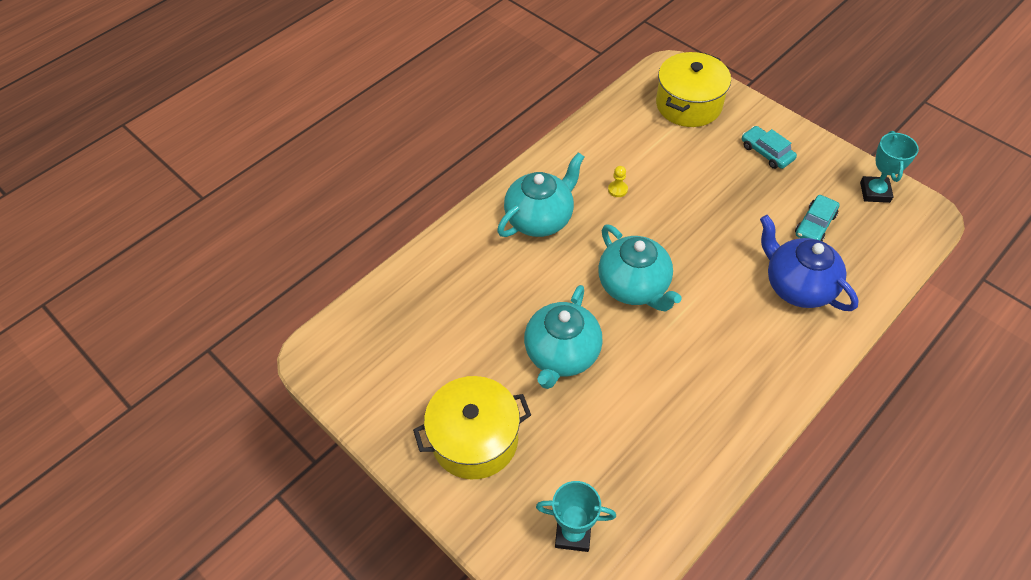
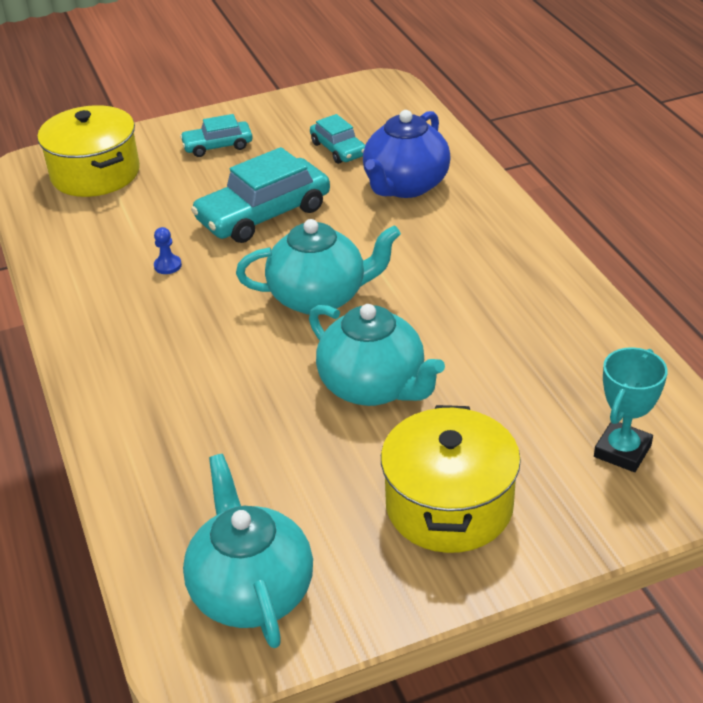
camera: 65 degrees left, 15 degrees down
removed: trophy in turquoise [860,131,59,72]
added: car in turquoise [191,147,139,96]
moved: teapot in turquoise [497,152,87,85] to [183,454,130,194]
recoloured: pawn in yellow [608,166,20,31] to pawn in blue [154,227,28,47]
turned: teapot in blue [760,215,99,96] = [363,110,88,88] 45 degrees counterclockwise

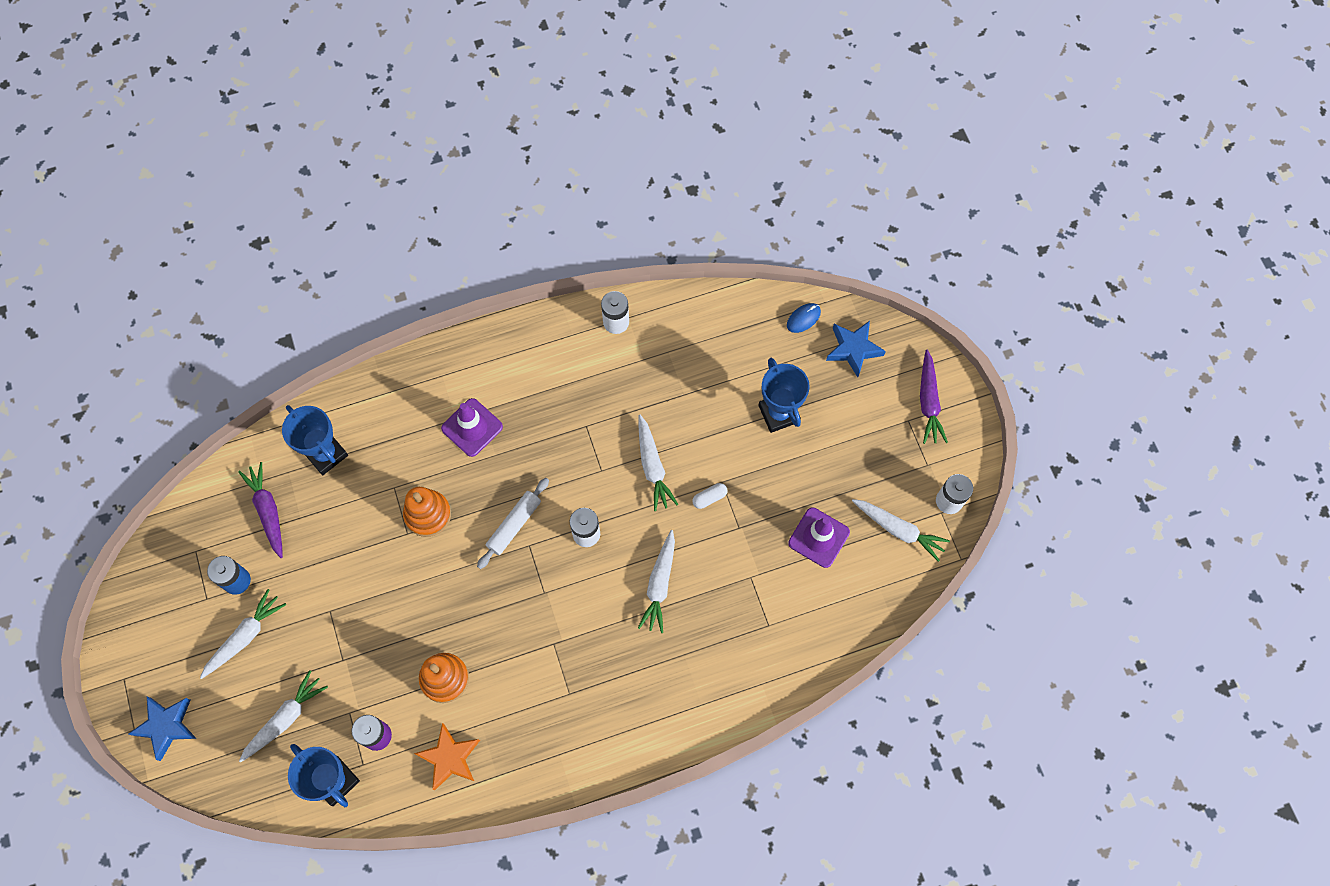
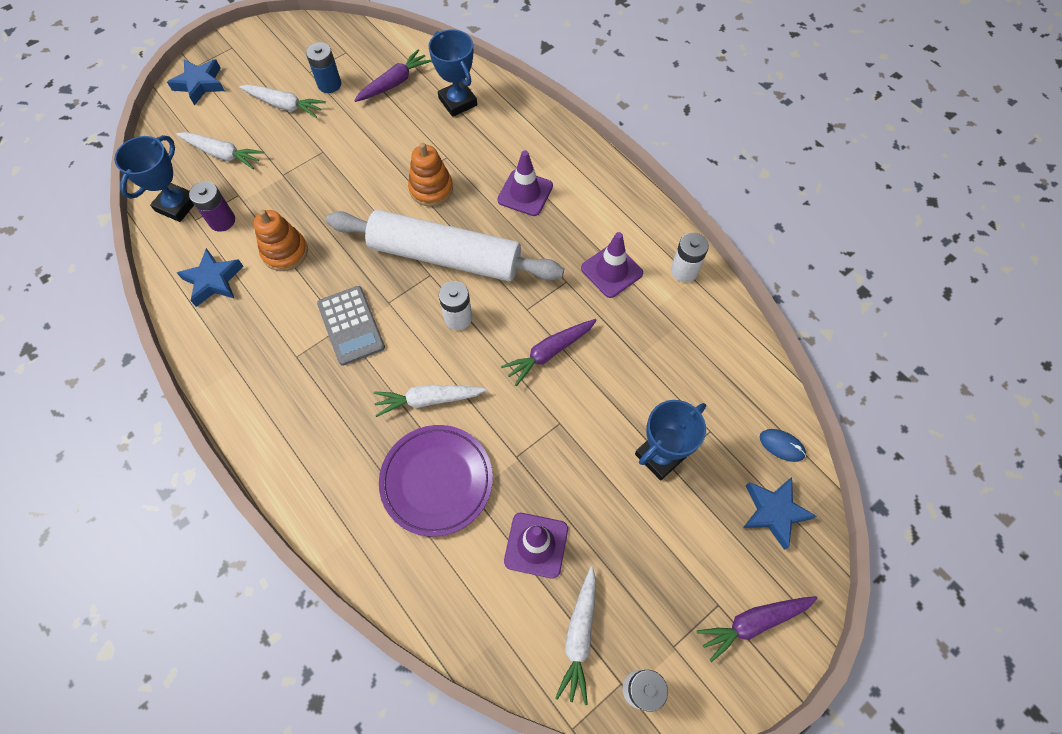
camera: 70 degrees right, 5 degrees down
removed: capsule in white [692,483,35,26]
added: calculator in grey [317,286,68,80]; plate in purple [379,425,114,112]; traffic cone in purple [581,232,62,66]
recoloured: star in orange [414,723,66,67] to star in blue [177,248,66,59]; carrot in white [638,415,40,96] to carrot in purple [501,319,96,67]
turned: trophy in blue [282,405,66,70] = [429,29,48,88] 60 degrees counterclockwise
resized: rolling pin in white [477,478,72,91] = [326,210,238,71] x2.20

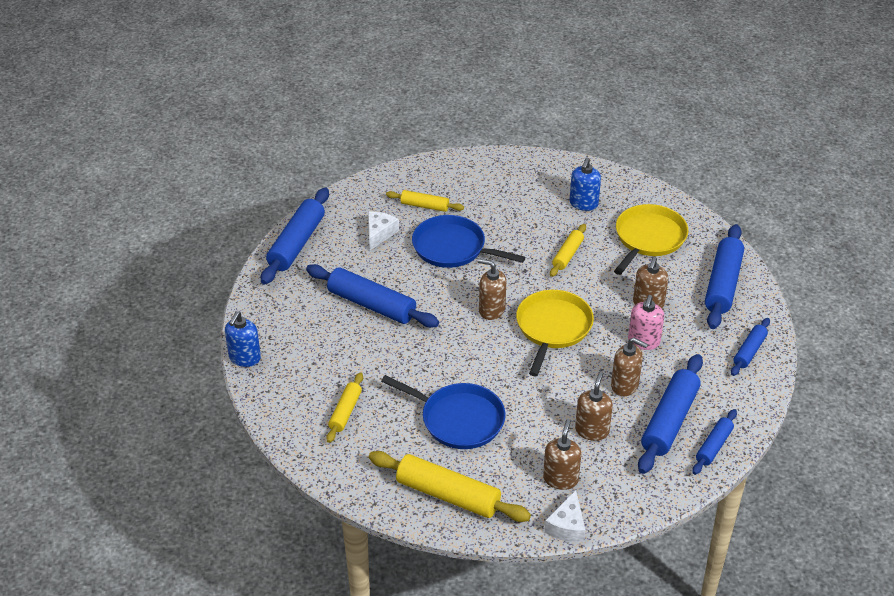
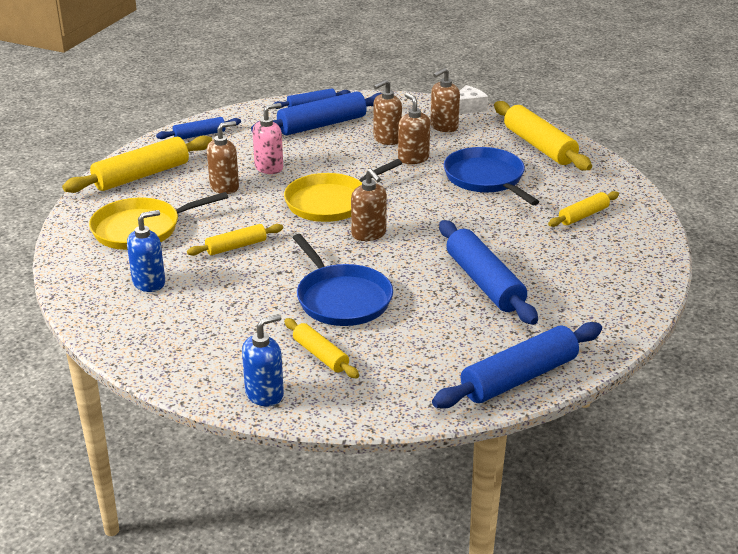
camera: 145 degrees left, 10 degrees down
removed: cheese in white [368,212,31,38]
moved: soap dispenser in blue [225,311,36,56] to [242,314,42,93]; soap dispenser in brown [611,338,37,58] to [398,93,32,71]
recoloured: rolling pin in blue [705,224,39,105] to rolling pin in yellow [62,136,150,57]

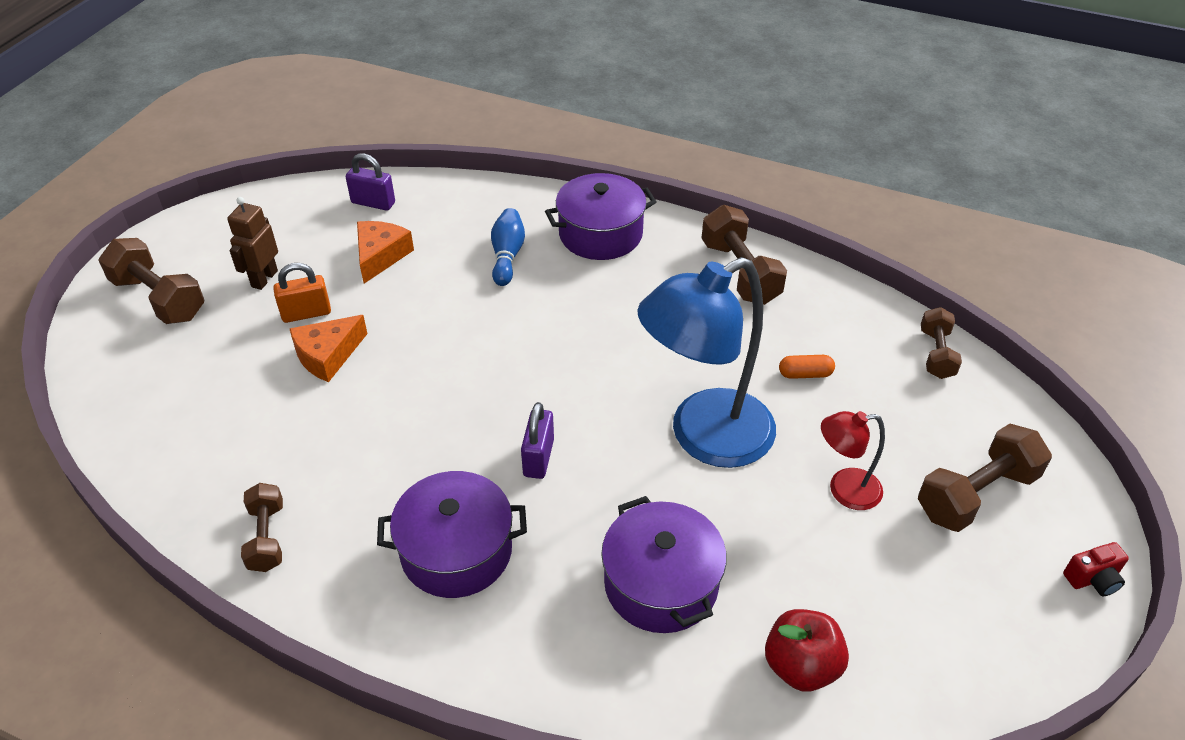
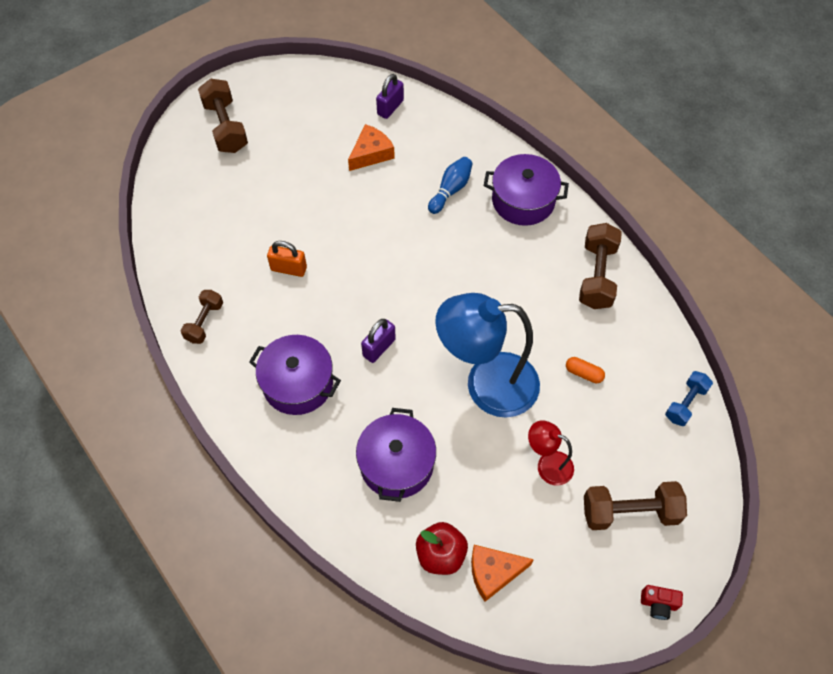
camera: 30 degrees right, 15 degrees up
removed: robot in brown [227,197,51,93]
moved: padlock in orange [273,263,58,60] to [267,241,40,36]; cheese in orange [290,315,78,67] to [471,545,63,57]
recoloured: dumbbell in brown [921,307,41,72] to dumbbell in blue [665,371,48,55]
turned: padlock in purple [346,153,49,58] = [376,74,28,45] 75 degrees clockwise

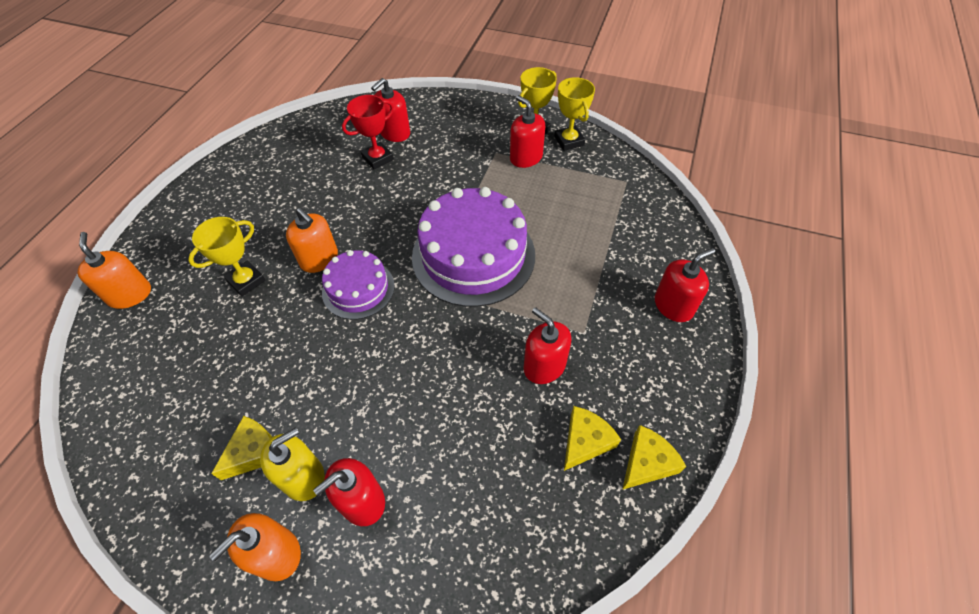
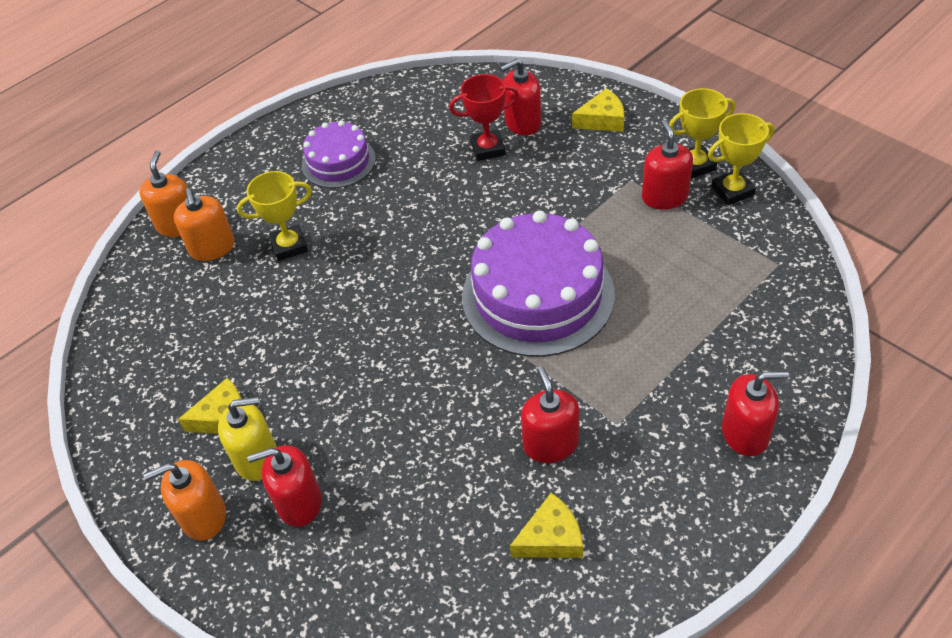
camera: 30 degrees right, 5 degrees down
moved: soap dispenser in orange [286,208,52,65] to [174,188,61,73]; cake in purple [322,250,73,70] to [302,120,74,68]; cheese in yellow [622,425,64,65] to [572,88,52,44]
turned: trophy in yellow [554,77,41,74] = [708,113,66,93] 60 degrees clockwise

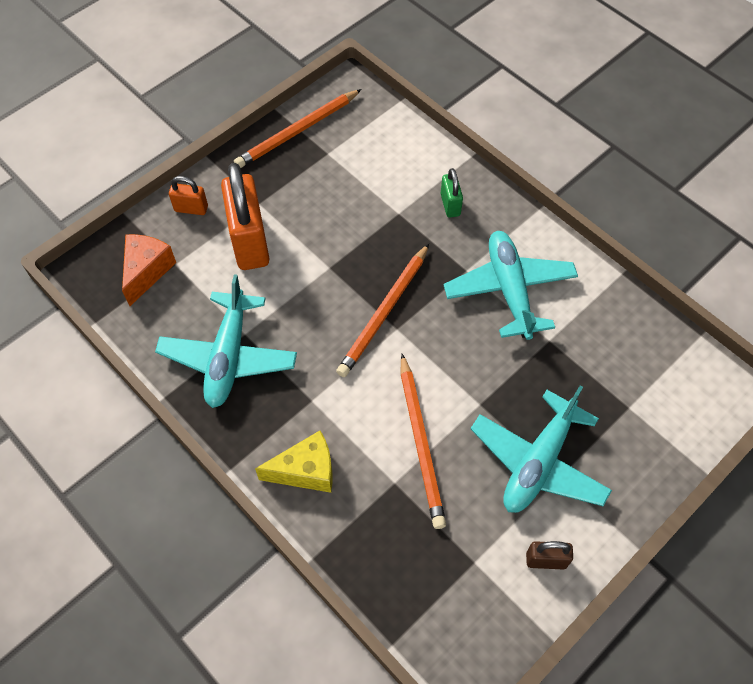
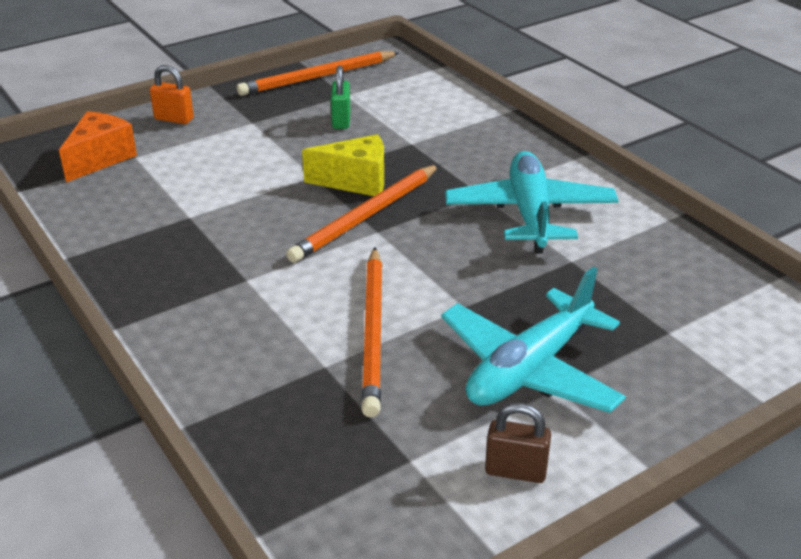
camera: 10 degrees right, 25 degrees down
removed: plane in turquoise [155,274,142,134]; padlock in orange [221,163,49,107]
moved: cheese in yellow [255,431,78,62] to [302,134,82,62]; padlock in green [441,168,22,50] to [331,65,19,64]

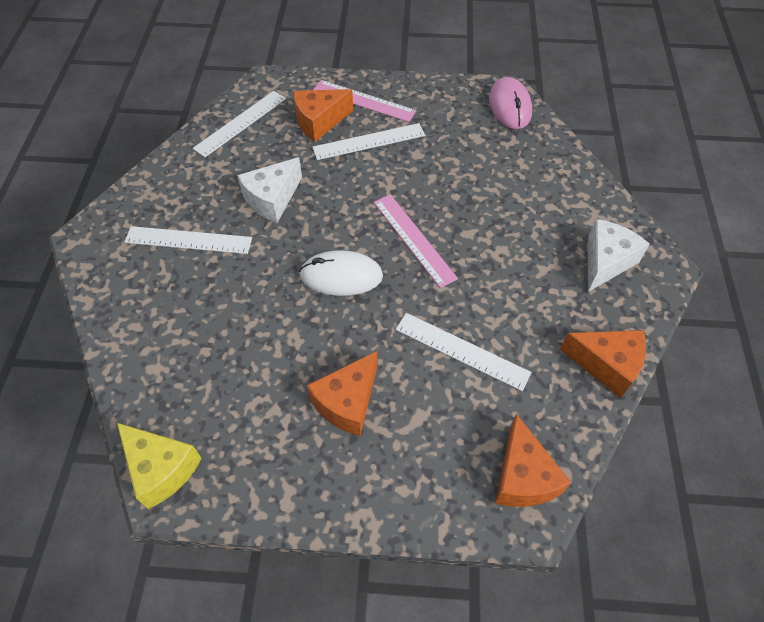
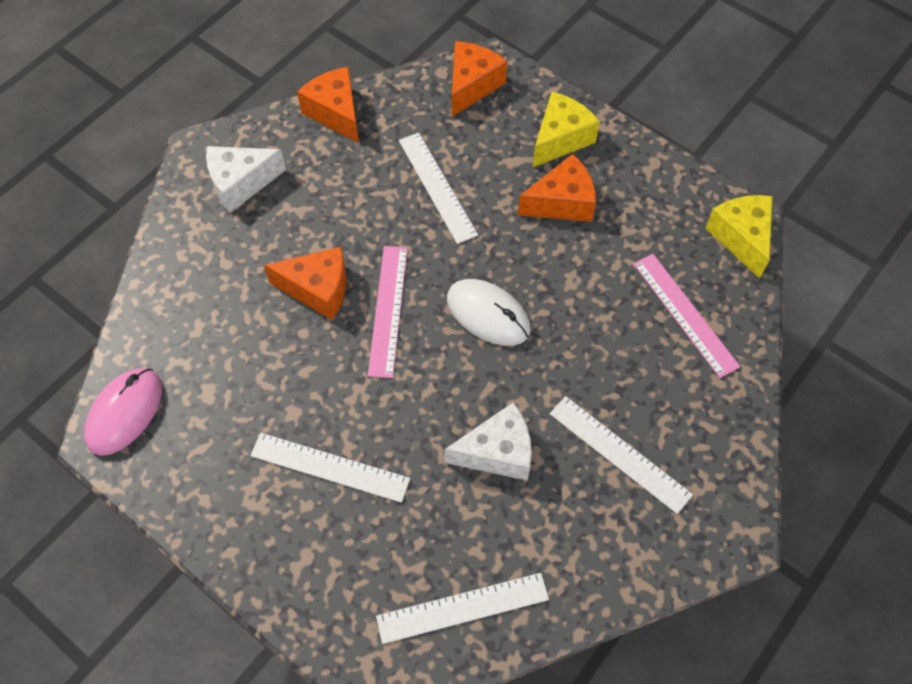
camera: 145 degrees left, 5 degrees up
added: cheese in yellow [532,92,68,76]
moved: cheese in orange [293,89,60,53] to [264,247,83,73]; ruler in pink [313,80,103,42] to [633,254,107,124]

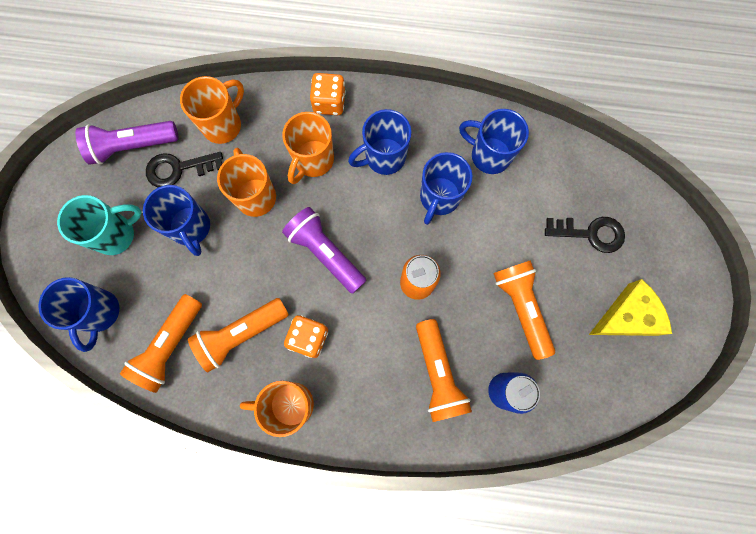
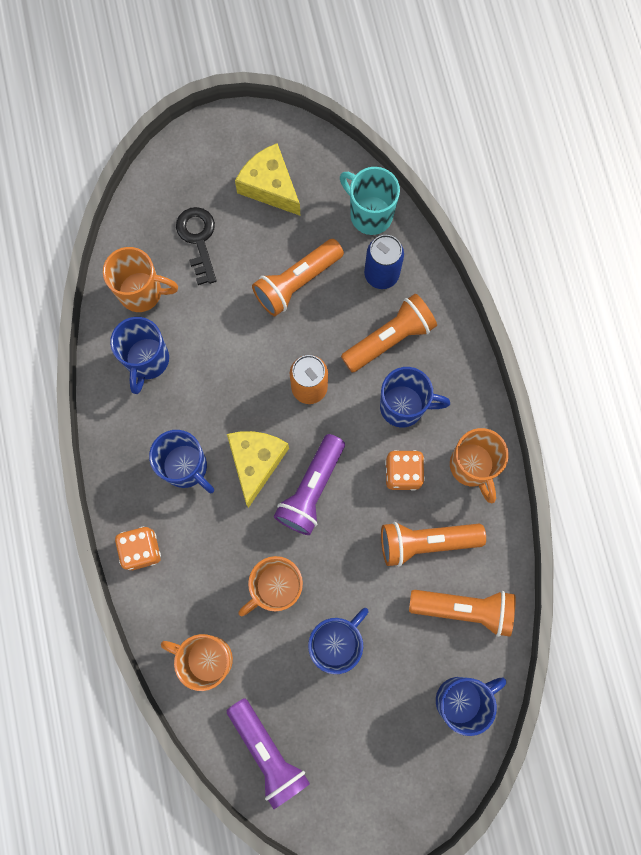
camera: 110 degrees left, 0 degrees up
removed: key in black [146,152,77,35]
added: cheese in yellow [227,431,62,77]
moved: mug in orange [282,112,52,72] to [103,247,75,65]; mug in turquoise [57,195,85,60] to [340,167,60,68]; mug in blue [420,152,52,73] to [380,367,70,60]
turned: flashlight in orange [188,298,101,74] = [381,522,105,45] 135 degrees clockwise

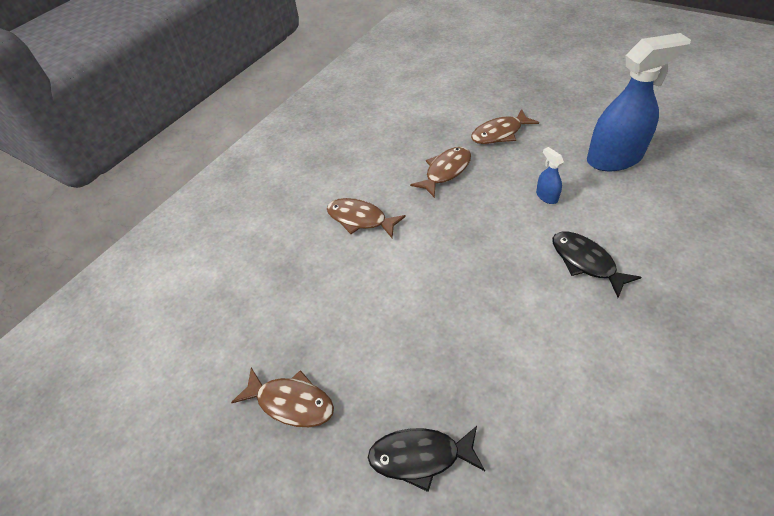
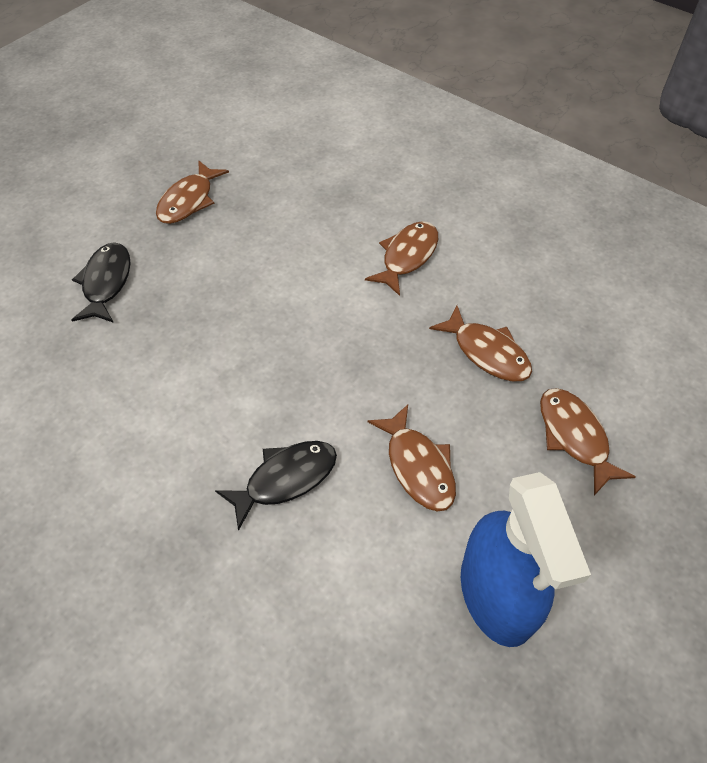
camera: 90 degrees right, 5 degrees up
replaced: spray bottle in blue [536,147,28,57] to fish in brown [367,405,89,107]

